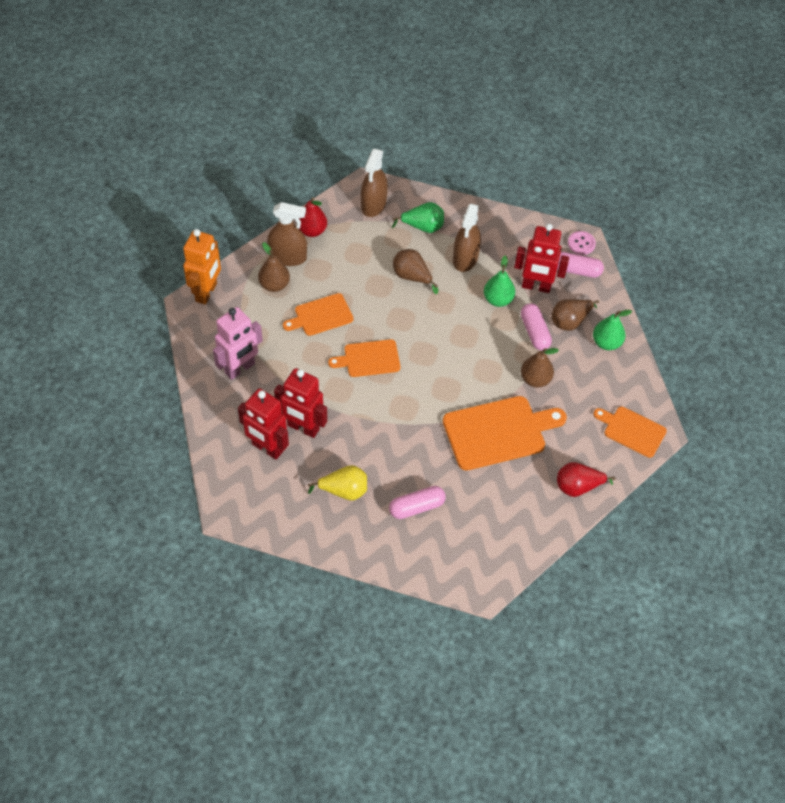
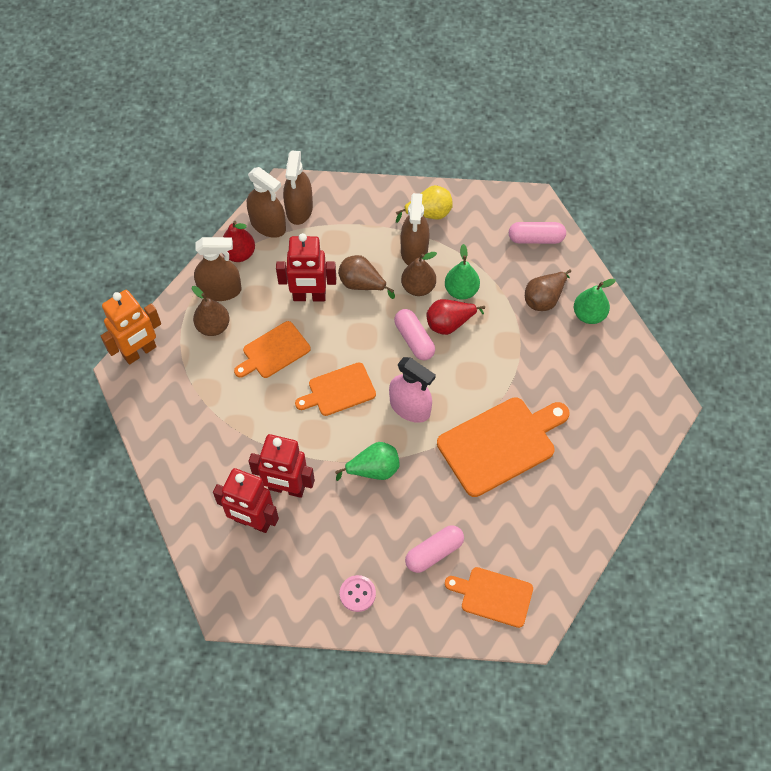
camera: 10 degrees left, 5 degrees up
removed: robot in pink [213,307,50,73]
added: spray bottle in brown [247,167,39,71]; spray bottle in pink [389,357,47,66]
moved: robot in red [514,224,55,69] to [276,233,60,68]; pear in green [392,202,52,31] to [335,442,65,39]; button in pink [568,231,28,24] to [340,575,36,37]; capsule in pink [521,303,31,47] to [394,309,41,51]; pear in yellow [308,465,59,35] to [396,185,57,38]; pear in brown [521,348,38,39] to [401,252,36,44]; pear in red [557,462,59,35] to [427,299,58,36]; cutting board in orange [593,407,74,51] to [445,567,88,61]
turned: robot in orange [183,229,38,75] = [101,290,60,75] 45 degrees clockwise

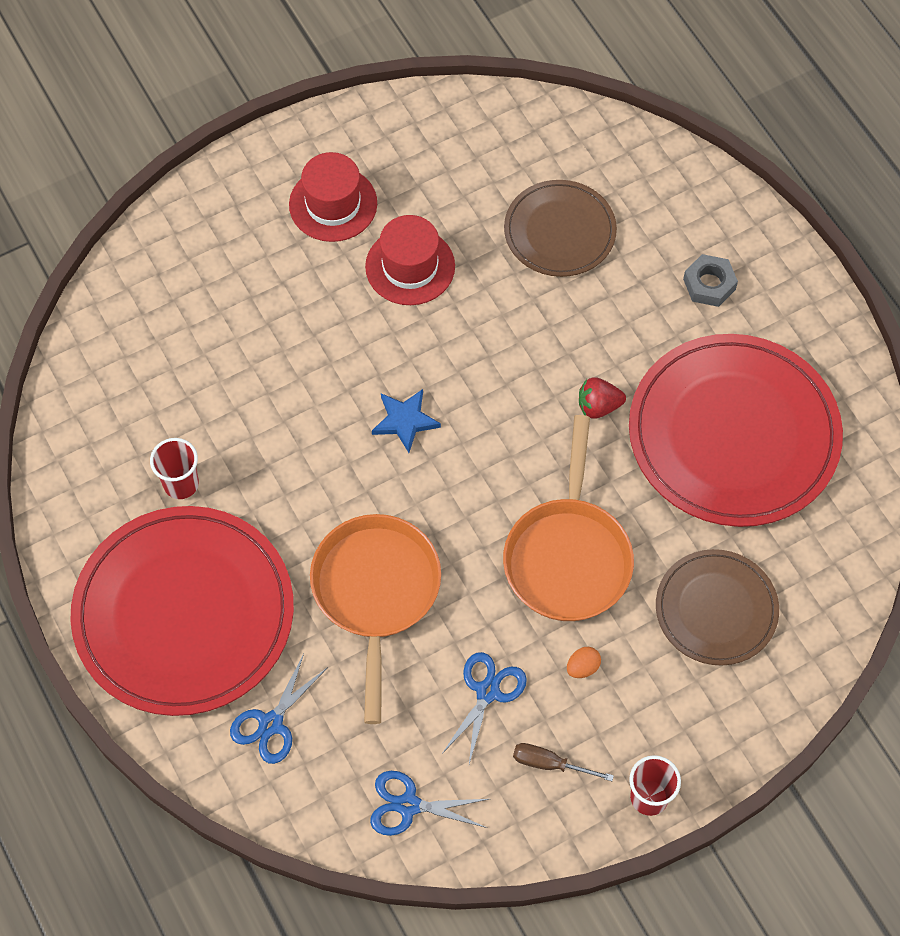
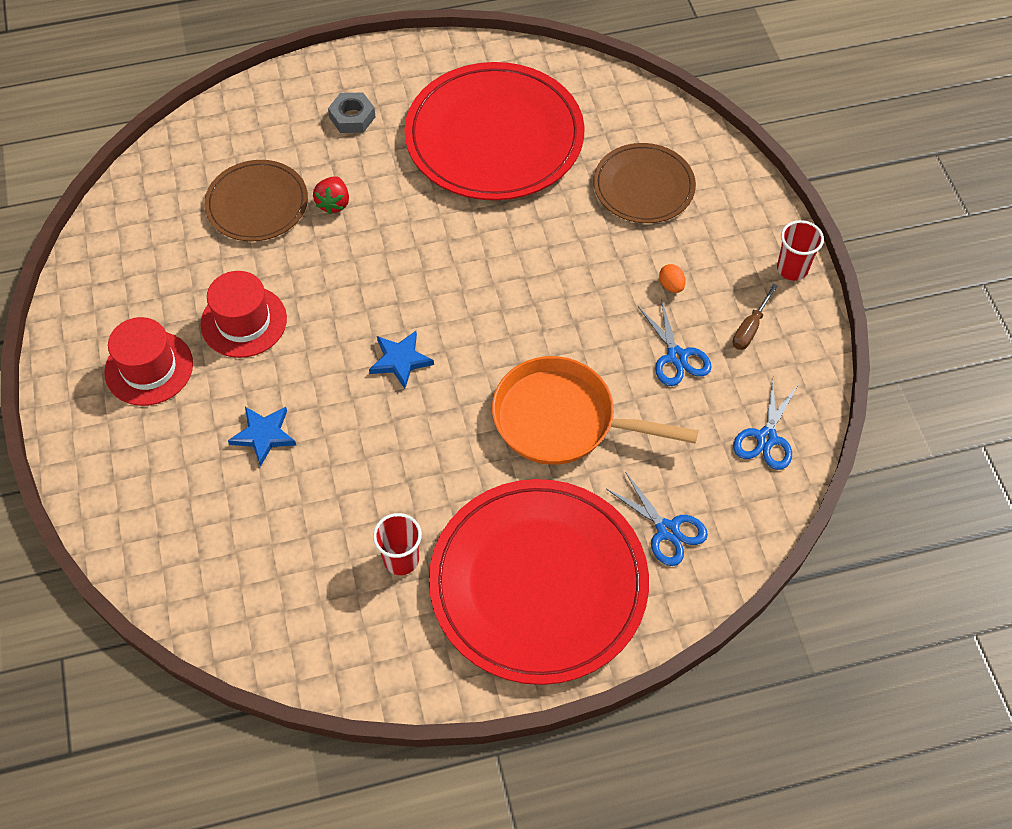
camera: 75 degrees left, 5 degrees down
removed: pan in orange [503,415,131,206]
added: star in blue [228,407,68,60]
moved: strawberry in red [579,377,47,41] to [313,176,36,38]
turned: scissors in blue [442,652,85,112] = [638,299,74,87] 150 degrees counterclockwise

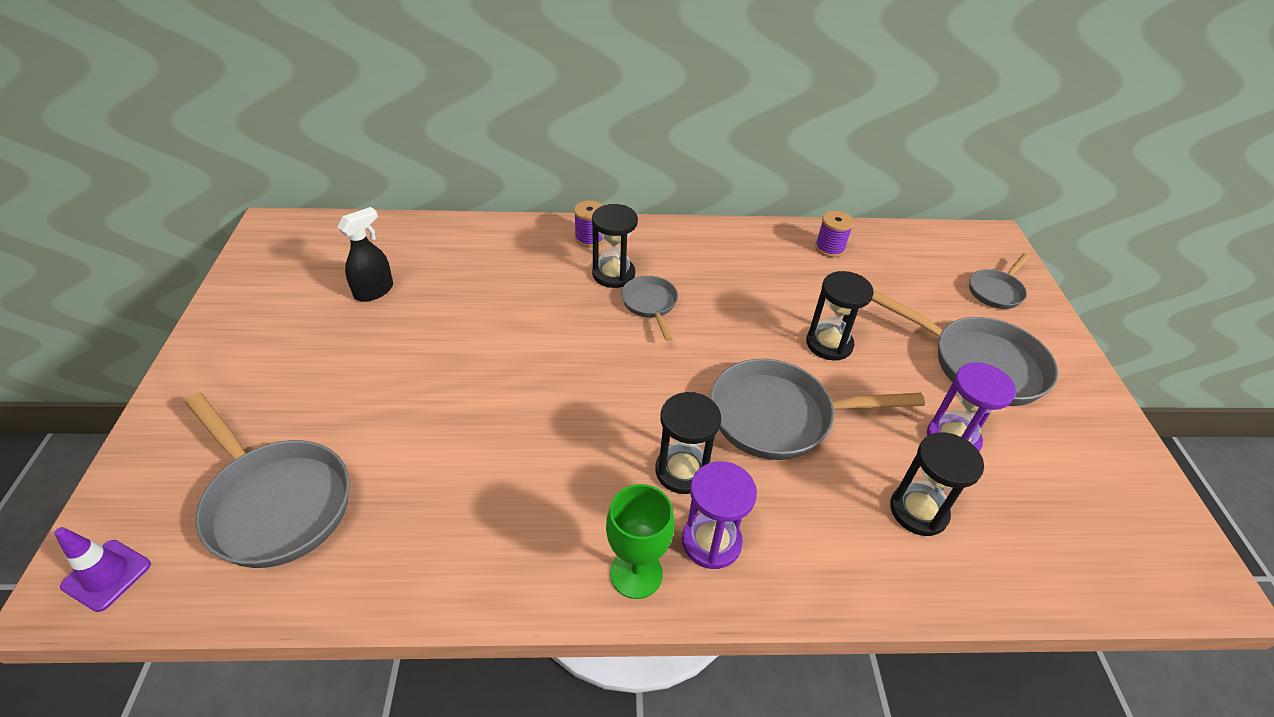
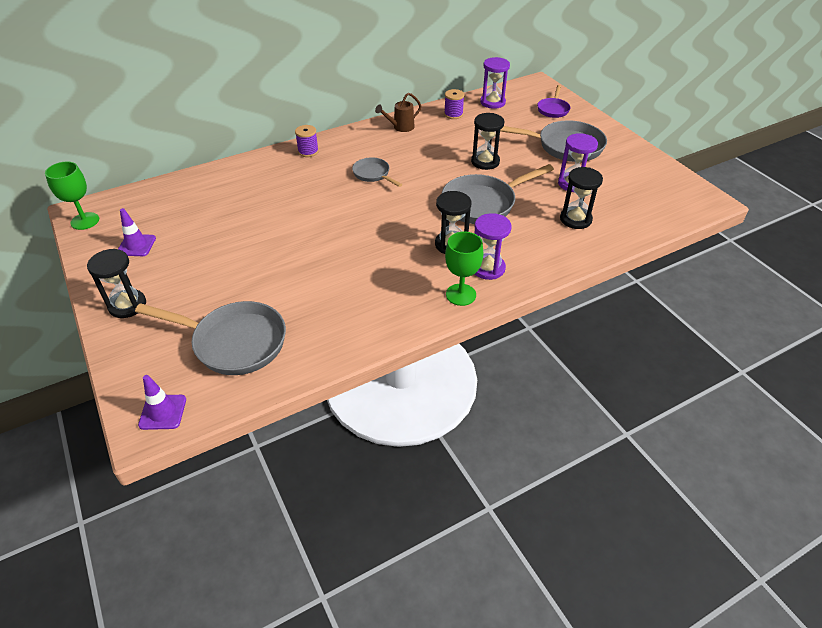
camera: 25 degrees left, 0 degrees up
removed: spray bottle in black [338,207,55,95]
added: goblet in green [45,162,54,68]; traffic cone in purple [118,208,38,48]; watering can in brown [375,92,46,40]; hourglass in purple [480,57,30,52]
moved: hourglass in black [592,204,46,84] to [87,249,59,69]
recoloured: pan in grey [969,253,61,56] to pan in purple [537,85,33,33]

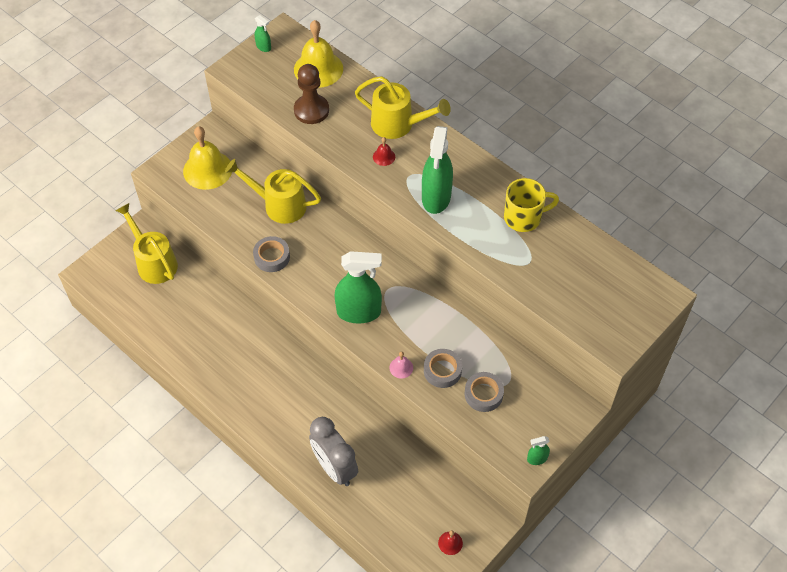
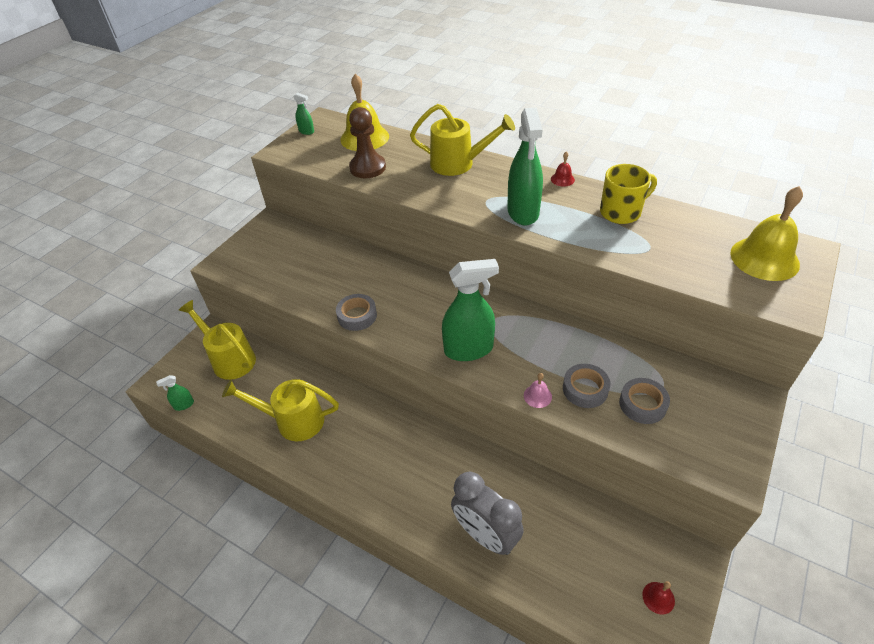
camera: 10 degrees left, 10 degrees down
moved: spray bottle in green [527,436,23,29] to [156,375,38,36]; watering can in yellow [225,159,96,65] to [222,379,117,62]; bell in red [373,137,22,29] to [551,151,24,36]; bell in yellow [183,126,49,64] to [730,186,73,95]

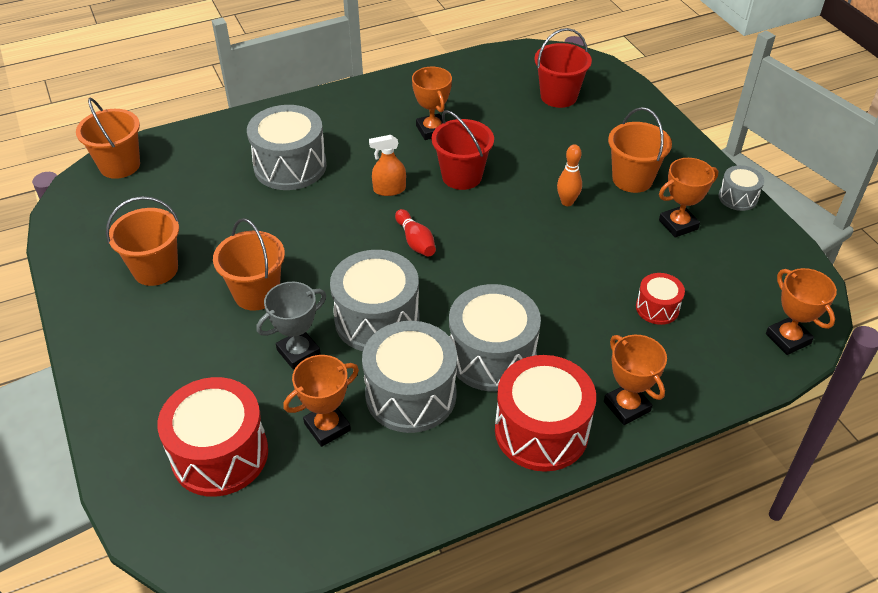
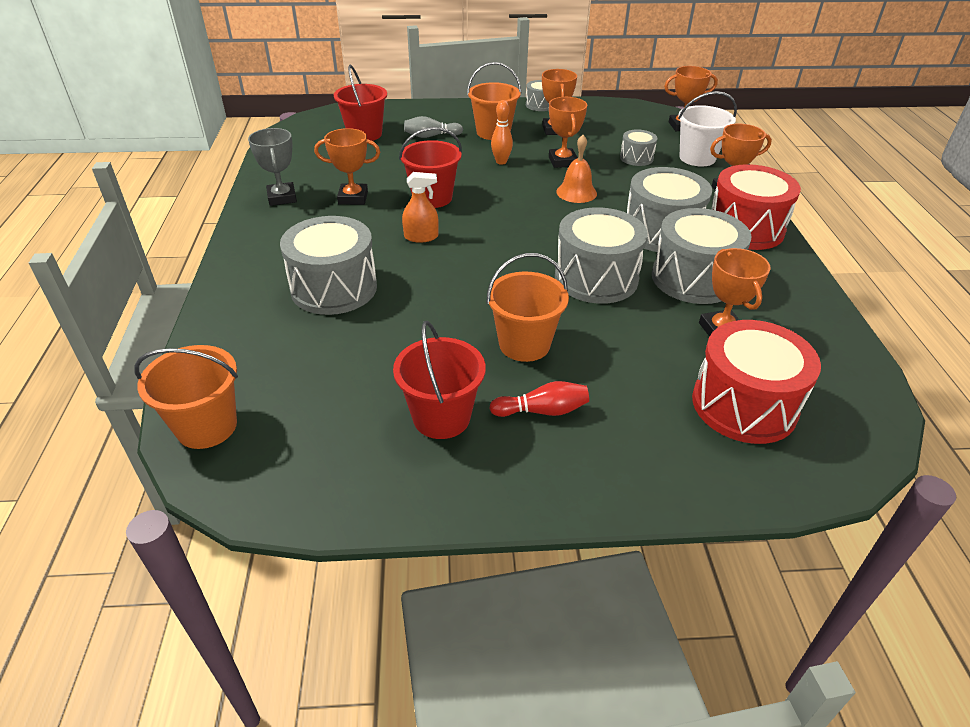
camera: 70 degrees left, 5 degrees down
added: bowling pin in grey [404,116,59,22]; trophy in orange [549,97,38,71]; bell in orange [556,135,41,68]; bucket in white [678,91,59,76]
moved: trophy in grey [256,282,70,88] to [248,128,49,78]; bowling pin in red [395,209,41,48] to [489,381,100,36]
recoloured: bucket in orange [106,196,73,90] to bucket in red [393,321,93,118]; drum in red [636,273,49,52] to drum in grey [620,129,38,37]
turned: spray bottle in orange [369,135,37,61] = [402,172,37,71] 105 degrees counterclockwise

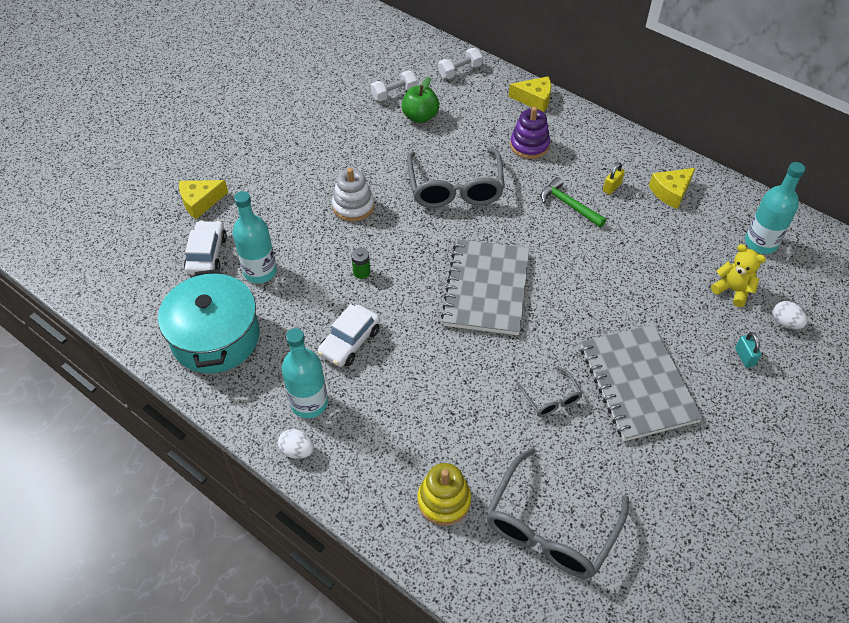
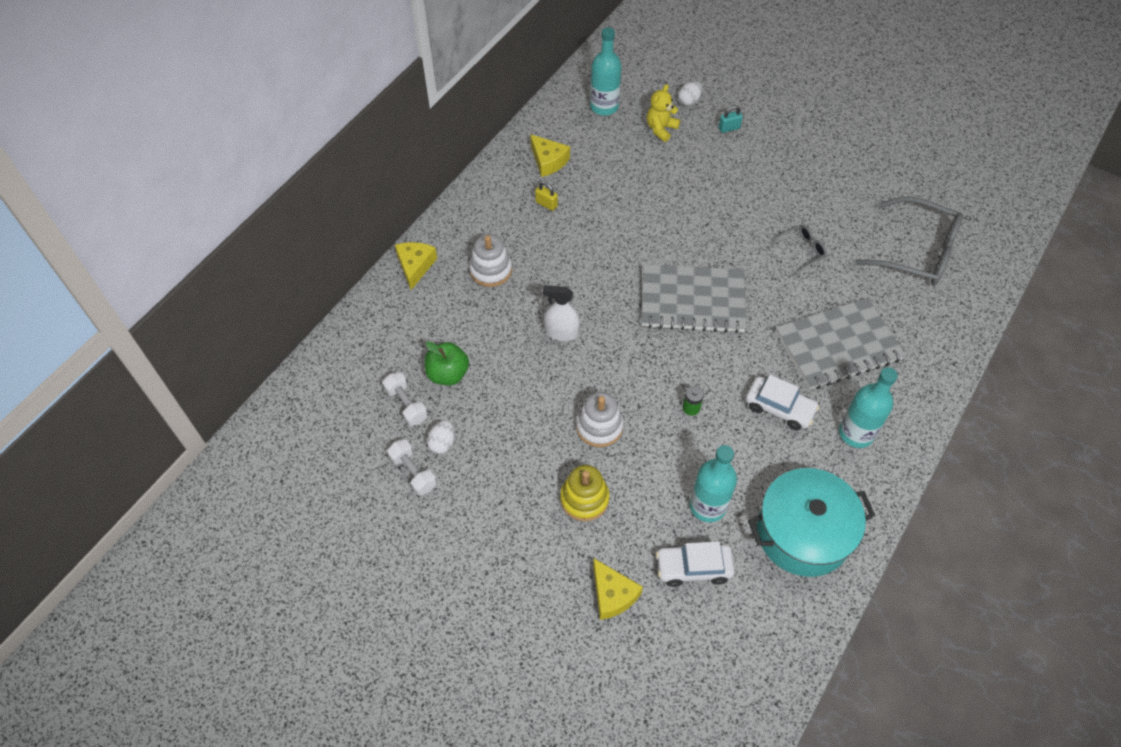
camera: 95 degrees left, 5 degrees up
removed: hammer in green [541,177,65,51]
moved: dumbbell in white [438,48,45,31] to [387,439,50,57]; egg in white [278,429,36,30] to [427,420,28,34]; stacking toy in yellow [417,463,54,63] to [560,465,50,56]; notebook in grey [581,325,122,116] to [776,298,130,92]
replaced: glasses in grey [407,148,98,60] to spray bottle in white [543,285,37,56]
recoloured: stacking toy in purple [510,107,40,52] to stacking toy in white [469,234,43,53]

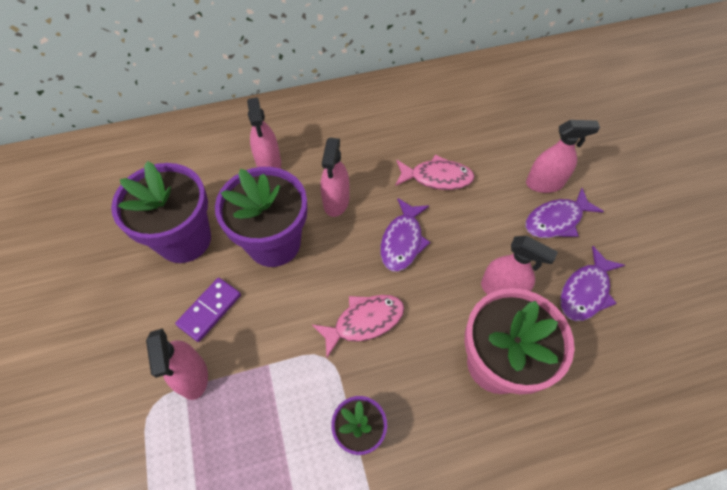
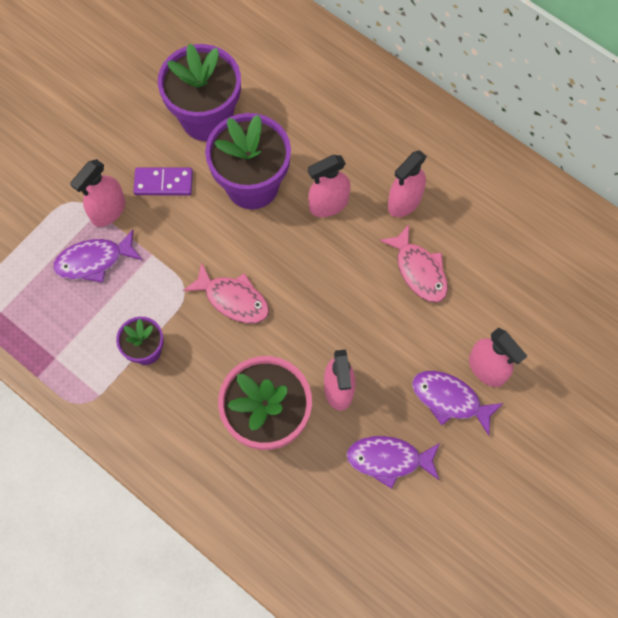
camera: 55 degrees right, 10 degrees up
moved: fish in purple [380,198,50,74] to [53,230,89,53]; spray bottle in pink [247,97,34,72] to [388,150,39,67]

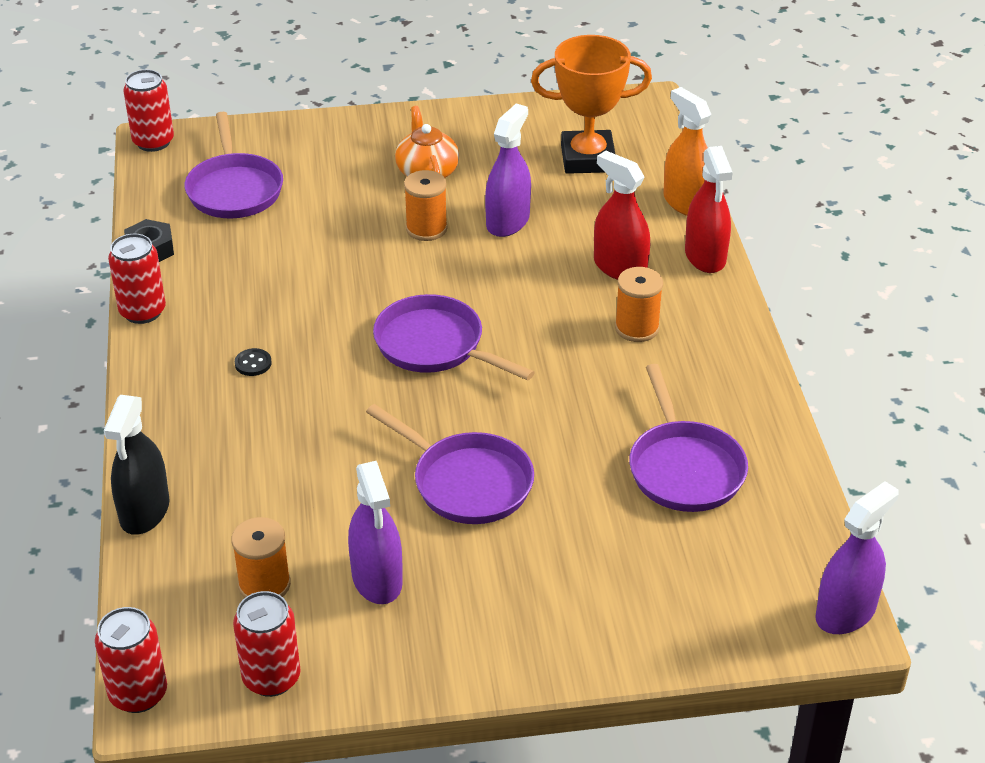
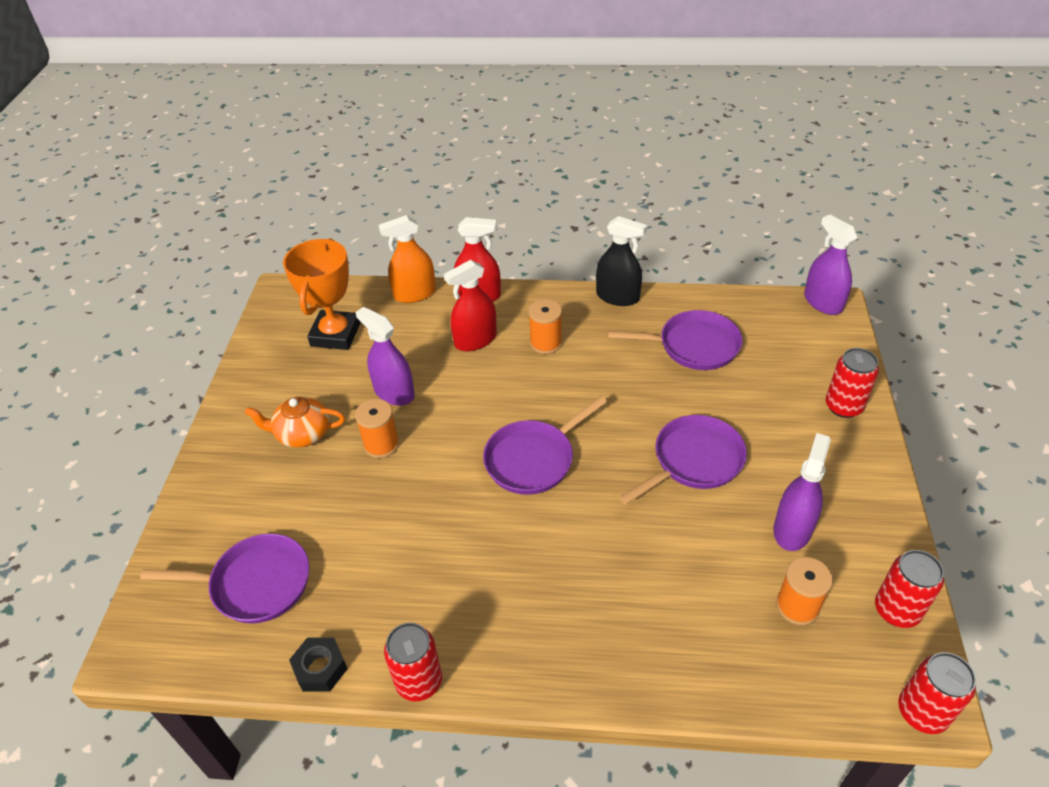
camera: 75 degrees left, 5 degrees up
removed: button in black [235,348,37,28]
moved: spray bottle in black [104,395,65,140] to [596,216,51,90]; can in red [123,69,51,83] to [826,348,53,70]
turned: spray bottle in purple [348,461,55,143] = [773,433,58,118] 60 degrees counterclockwise

